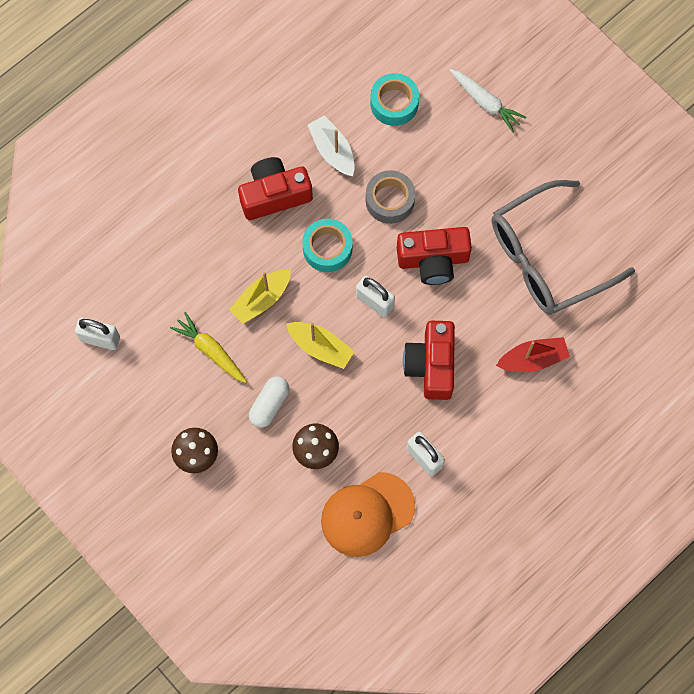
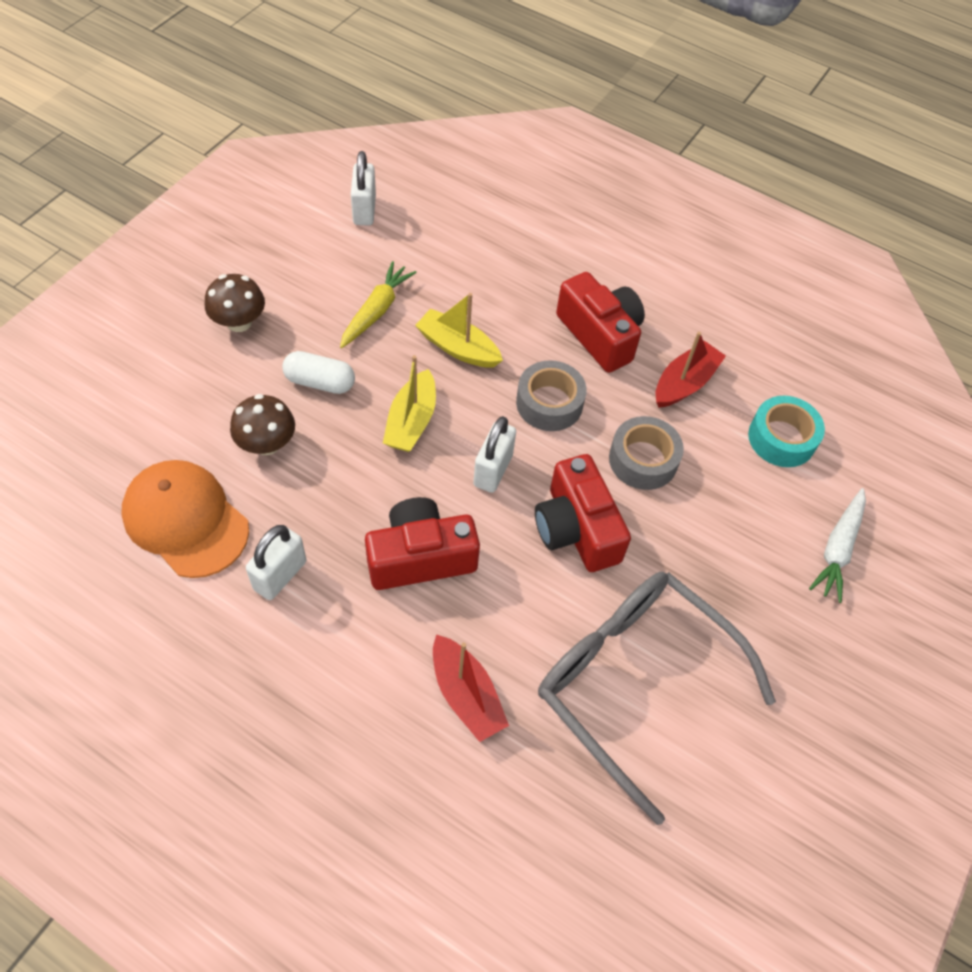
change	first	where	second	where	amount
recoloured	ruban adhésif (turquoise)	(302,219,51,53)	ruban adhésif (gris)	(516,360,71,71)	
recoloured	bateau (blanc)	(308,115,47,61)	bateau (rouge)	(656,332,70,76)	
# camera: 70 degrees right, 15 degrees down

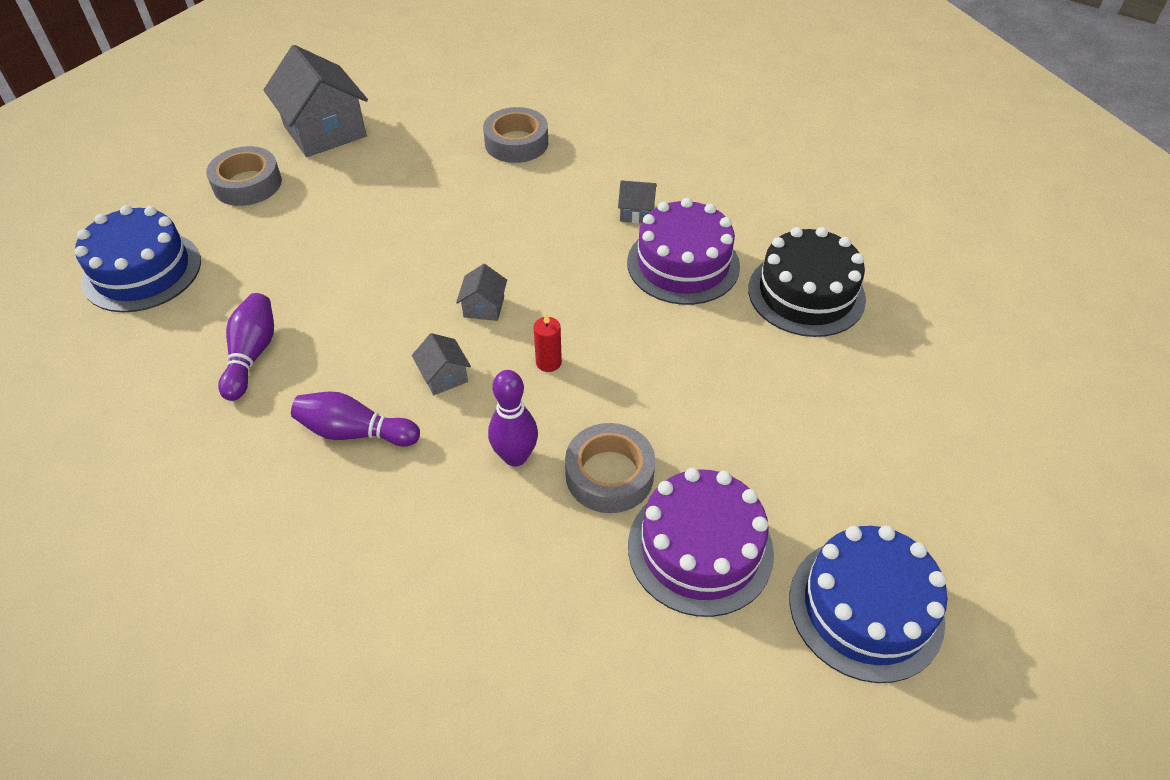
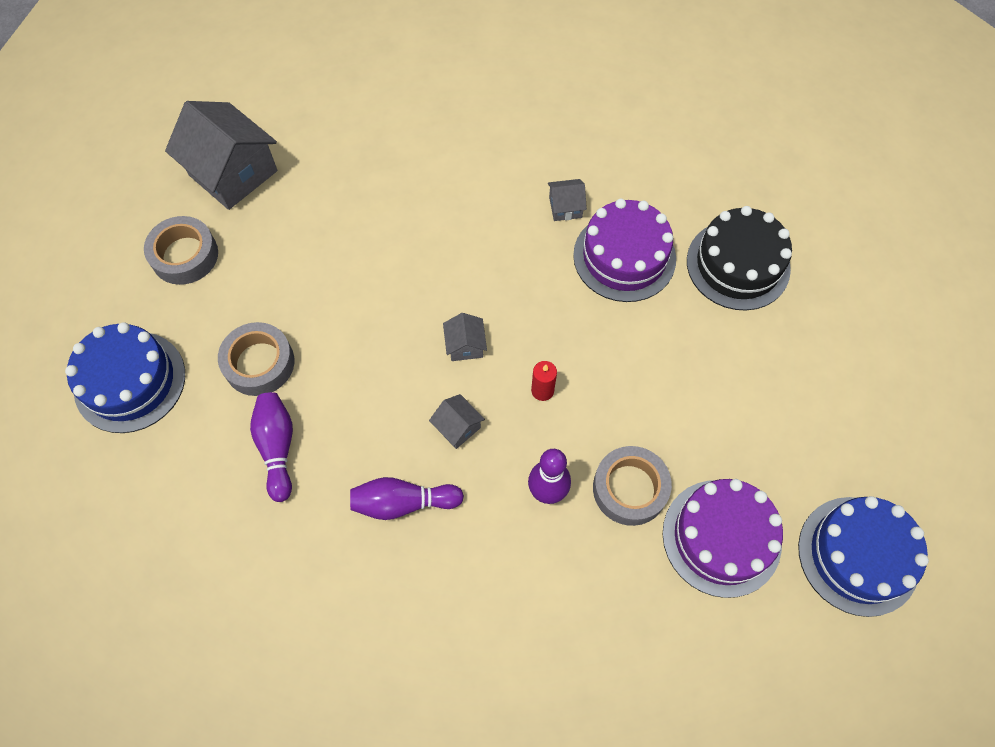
change	first	where	second	where	amount
moved	ruban adhésif (gris)	(483,107,65,56)		(218,322,76,74)	
# camera: 15 degrees left, 15 degrees up

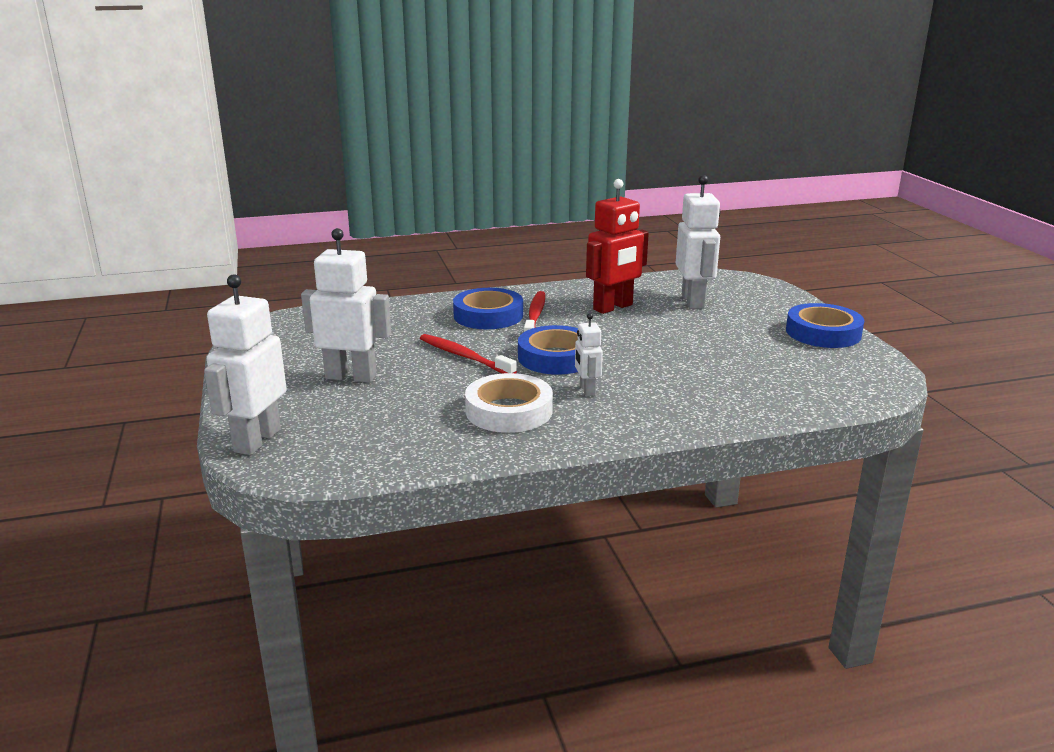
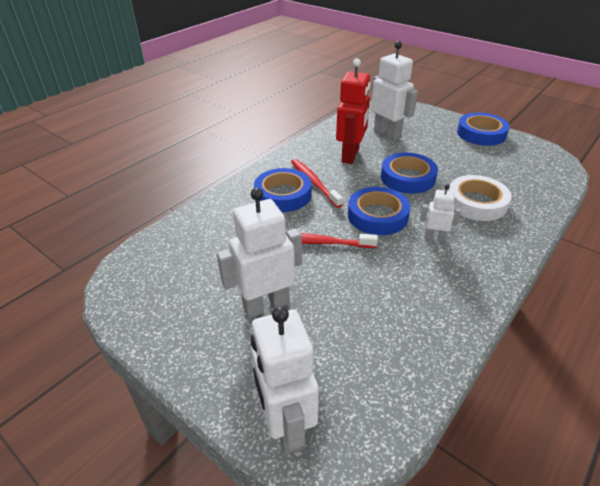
change	first	where	second	where	amount
added			ruban adhésif (bleu)	(381,153,57,41)	
turned	robot (blanc)	(575,313,28,83)		(420,184,41,57)	150 degrees clockwise
moved	ruban adhésif (blanc)	(465,373,88,60)		(449,175,63,46)	
# camera: 35 degrees left, 15 degrees up

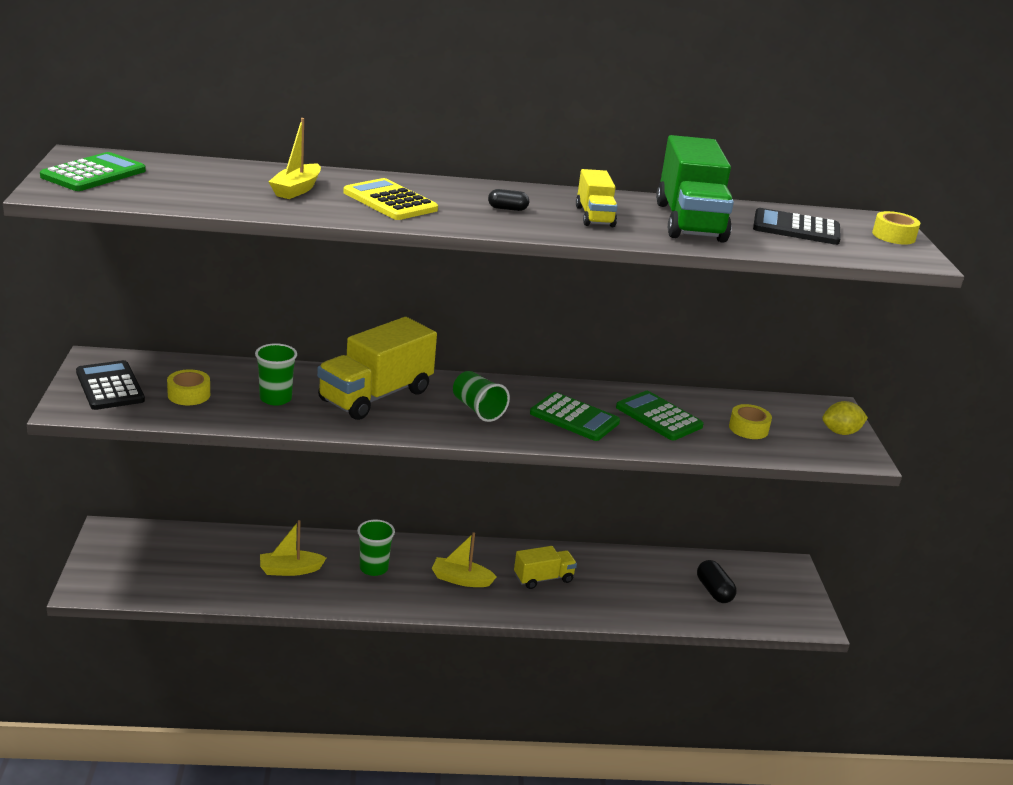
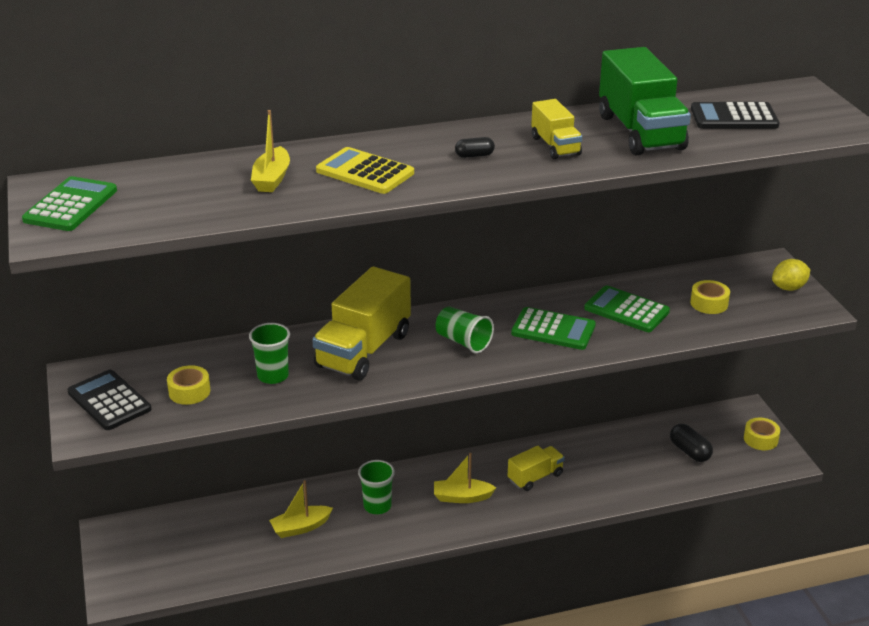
change	first	where	second	where	amount
moved	ruban adhésif (jaune)	(872,211,48,34)		(744,418,36,32)	
# camera: 10 degrees left, 5 degrees up

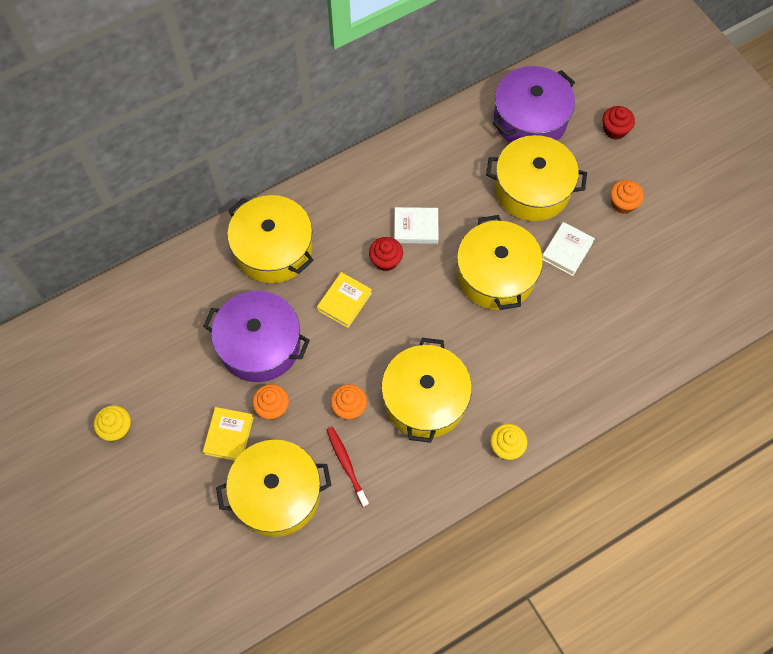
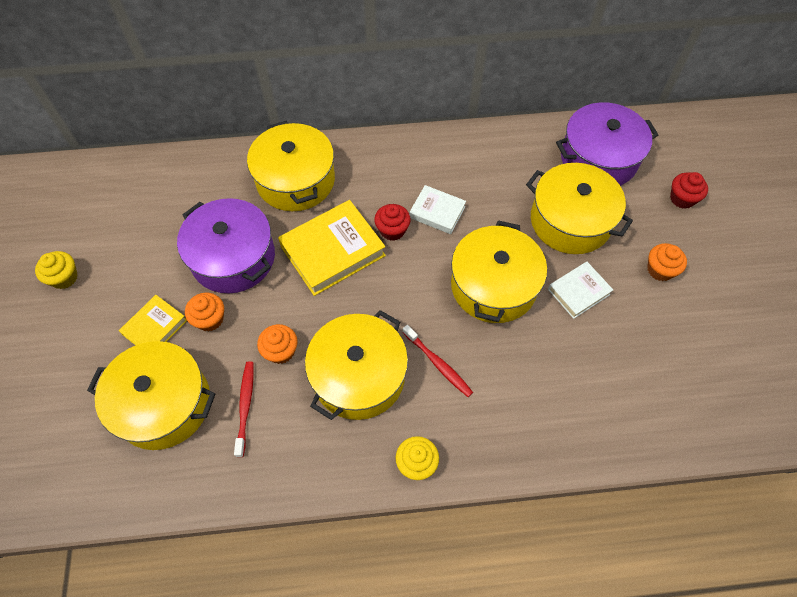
change	first	where	second	where	amount
resized	livre (jaune)	(317,272,55,56)		(278,200,108,96)	x1.76
added			brosse à dents (rouge)	(403,325,70,72)	
# camera: 25 degrees right, 5 degrees down

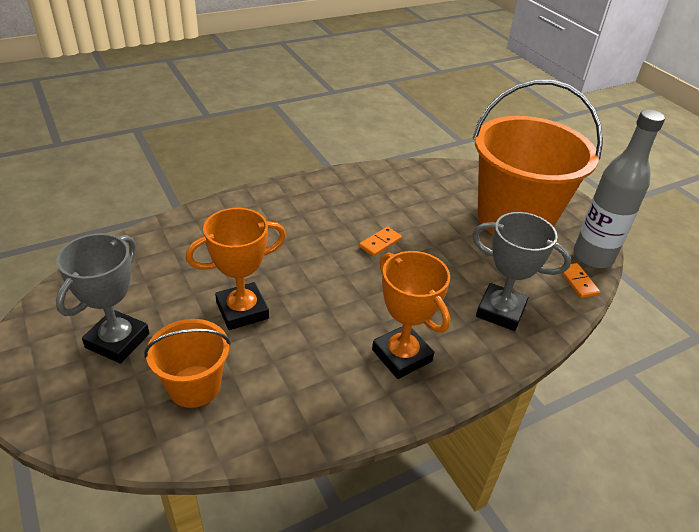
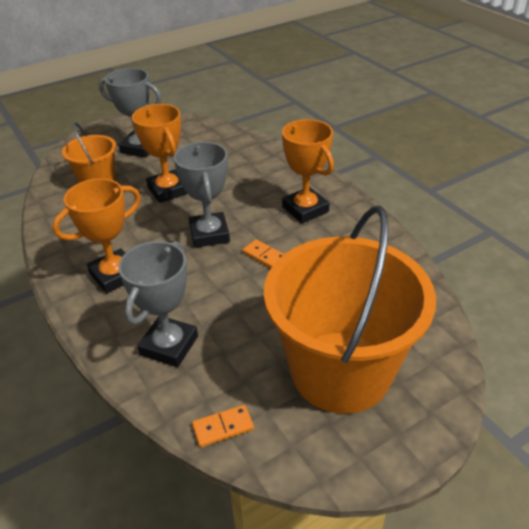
change	first	where	second	where	amount
added			trophée (gris)	(174,142,56,106)	
added			trophée (orange)	(282,119,52,104)	
removed	bouteille (gris)	(573,109,92,159)			
# camera: 90 degrees right, 0 degrees up

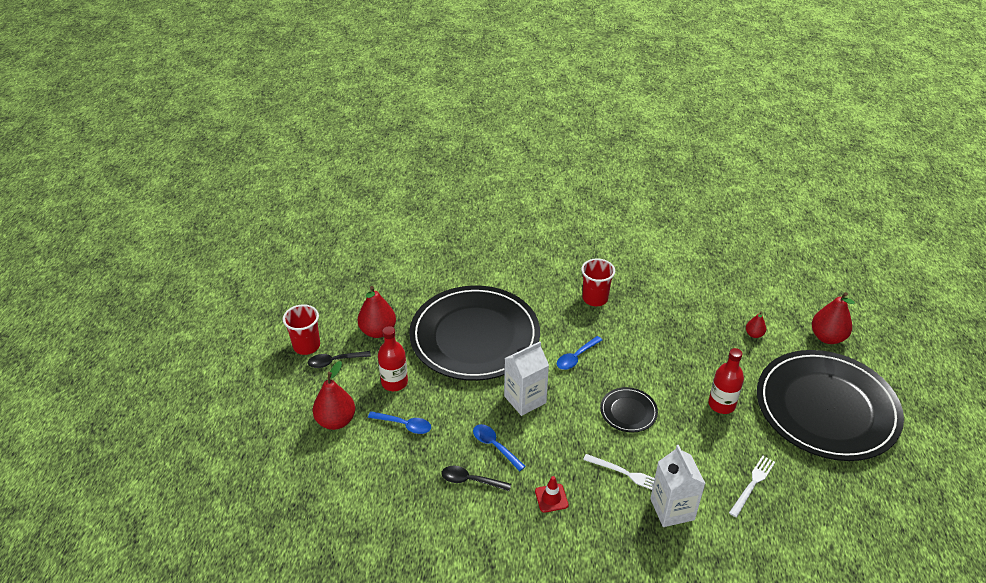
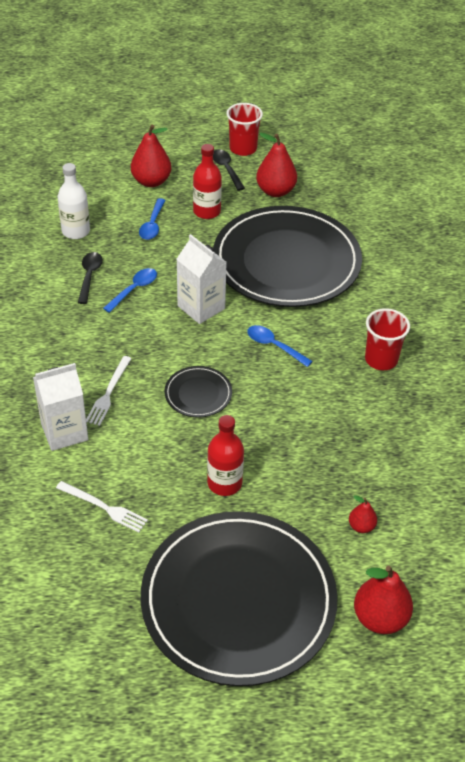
change	first	where	second	where	amount
added			bouteille (blanc)	(58,163,32,76)	
removed	cône de chantier (rouge)	(535,476,34,37)			
# camera: 80 degrees right, 5 degrees up

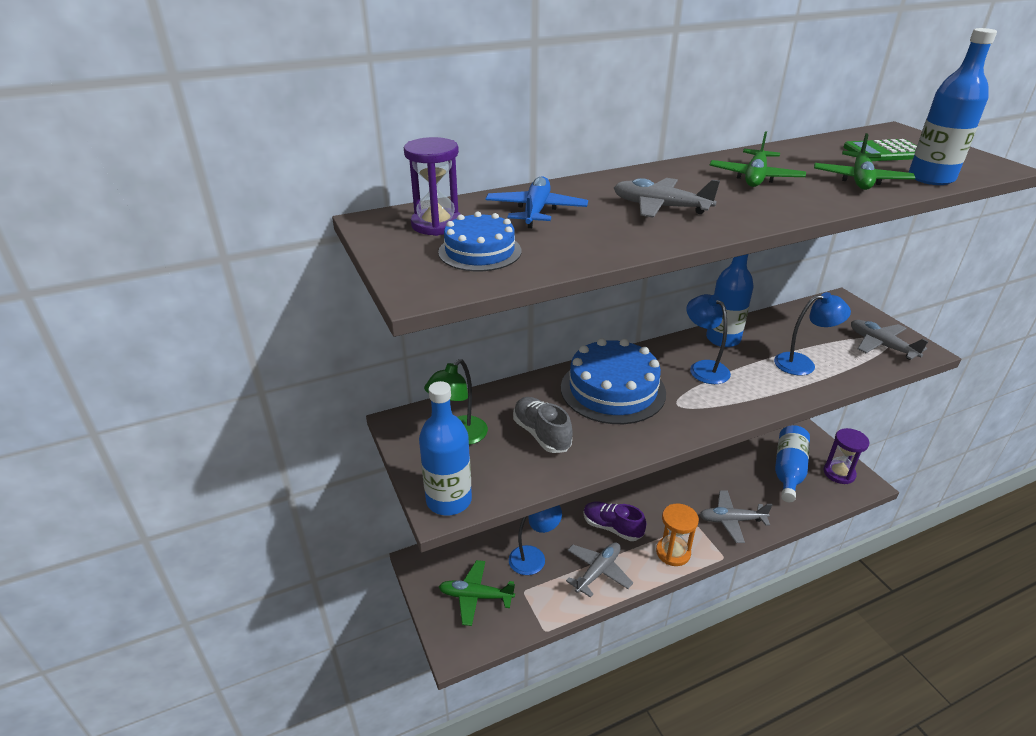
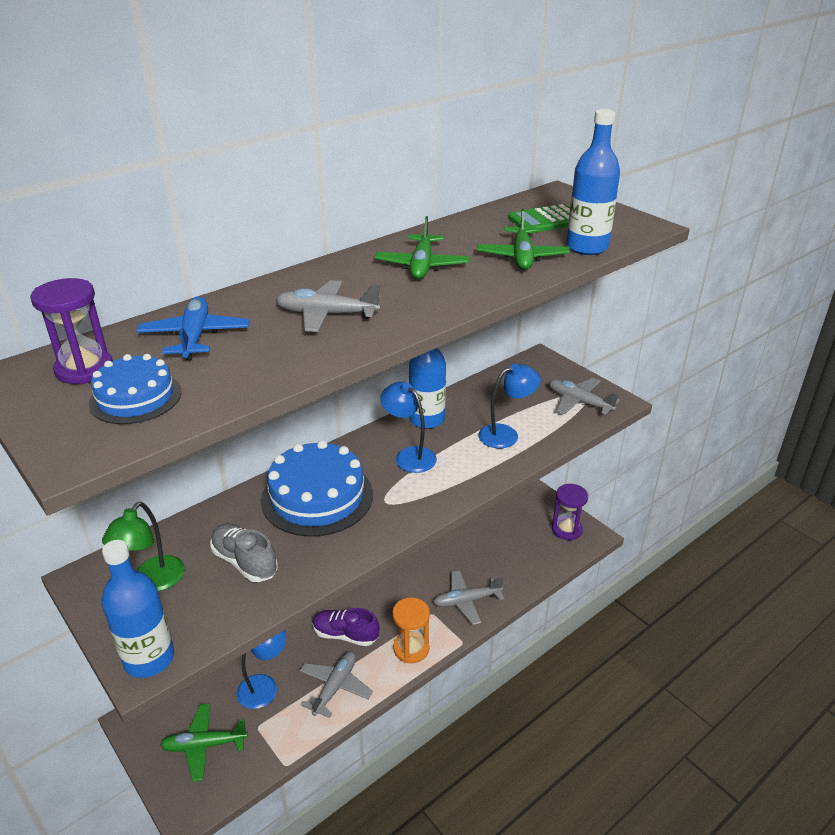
change	first	where	second	where	amount
removed	bouteille (bleu)	(775,425,35,77)			
# camera: 15 degrees left, 0 degrees up

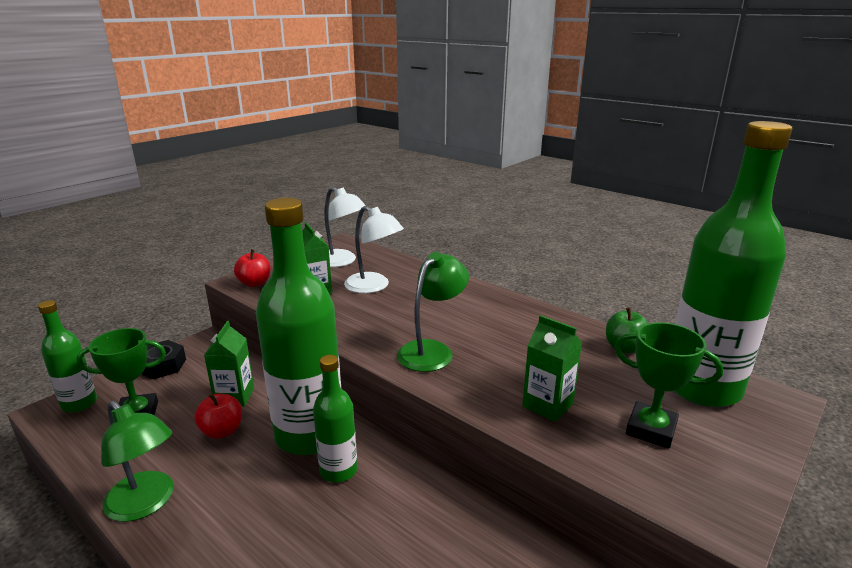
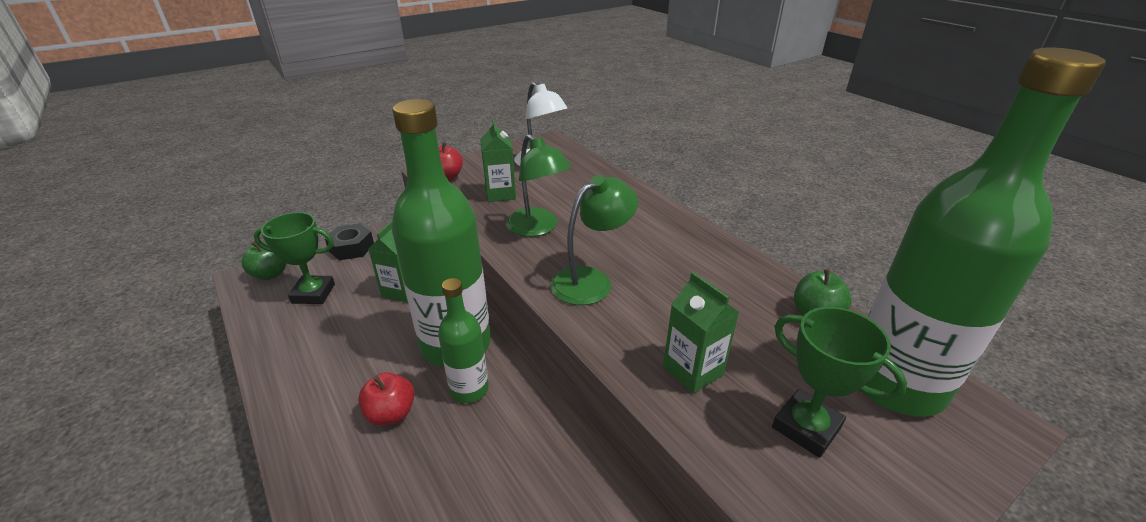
change	first	where	second	where	amount
replaced	bouteille (vert)	(38,300,59,113)	pomme (vert)	(241,241,45,39)	
moved	pomme (rouge)	(195,393,47,46)		(358,372,57,54)	
moved	lampe (vert)	(101,401,73,121)		(506,134,65,103)	
removed	lampe (blanc)	(344,206,60,87)			
# camera: 15 degrees right, 10 degrees up

